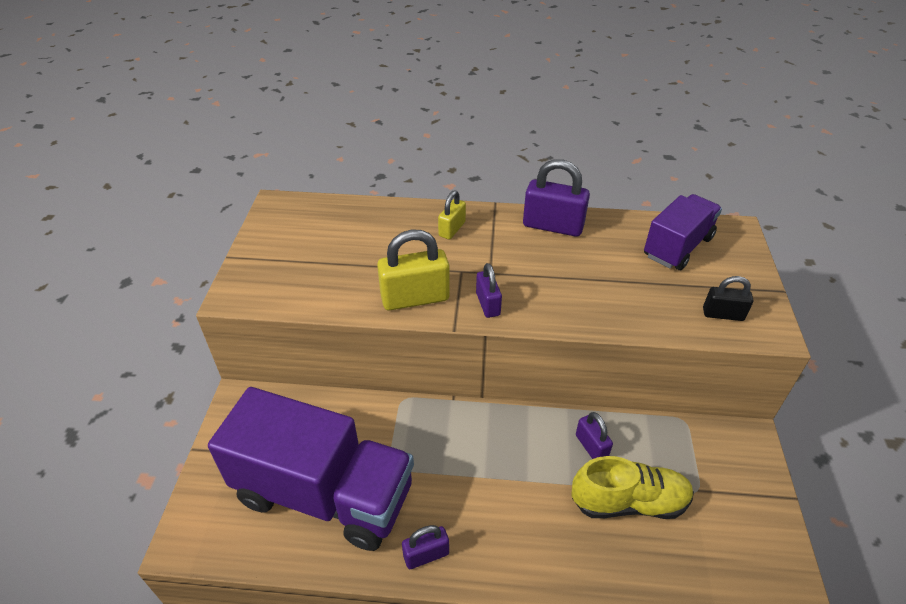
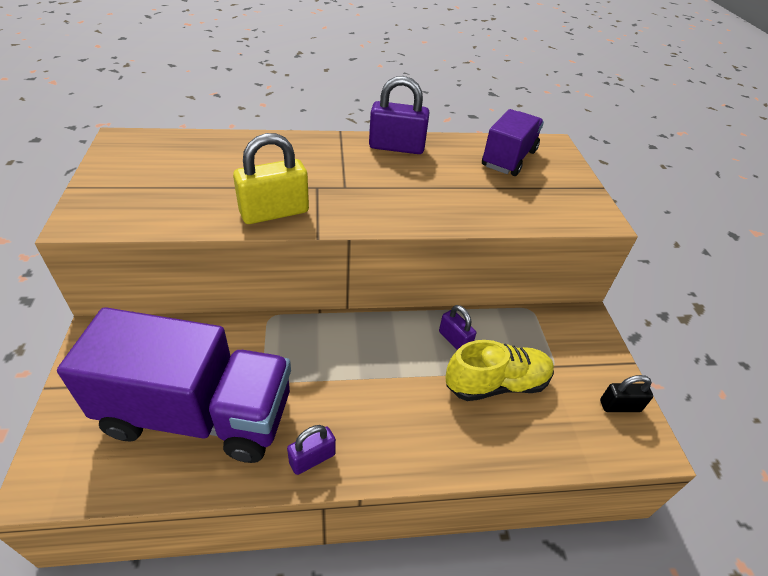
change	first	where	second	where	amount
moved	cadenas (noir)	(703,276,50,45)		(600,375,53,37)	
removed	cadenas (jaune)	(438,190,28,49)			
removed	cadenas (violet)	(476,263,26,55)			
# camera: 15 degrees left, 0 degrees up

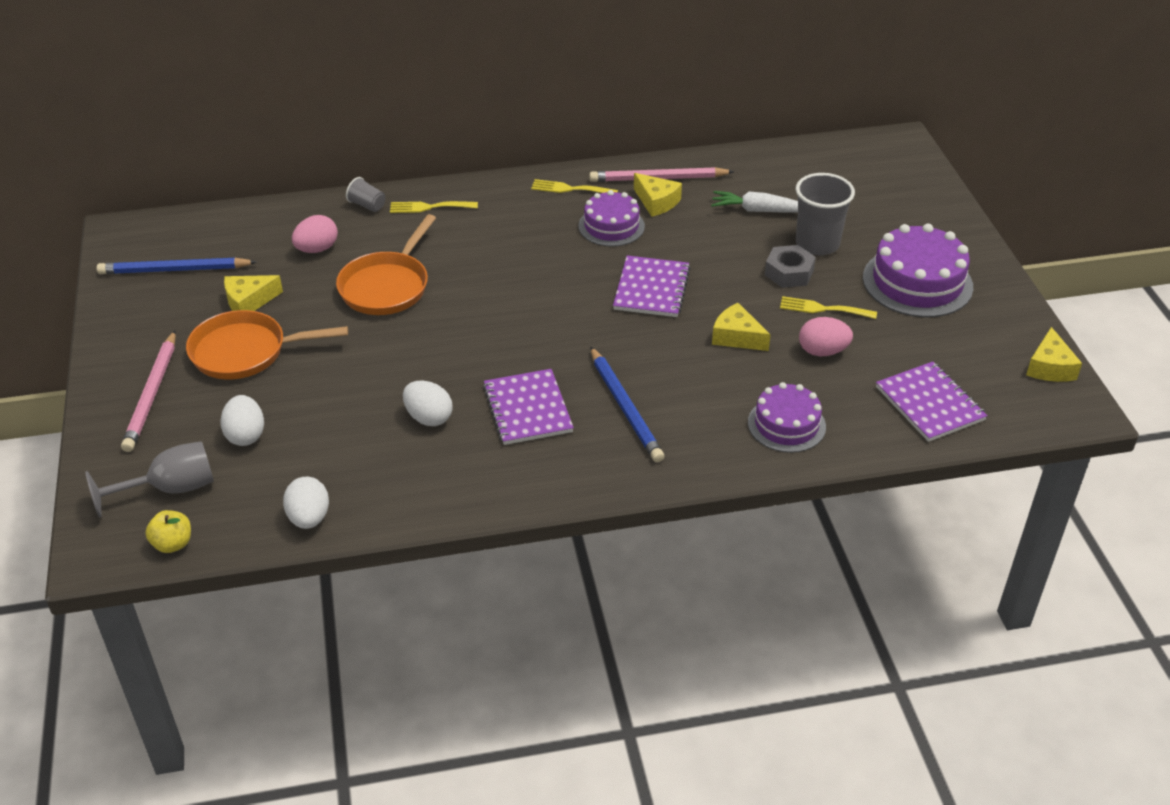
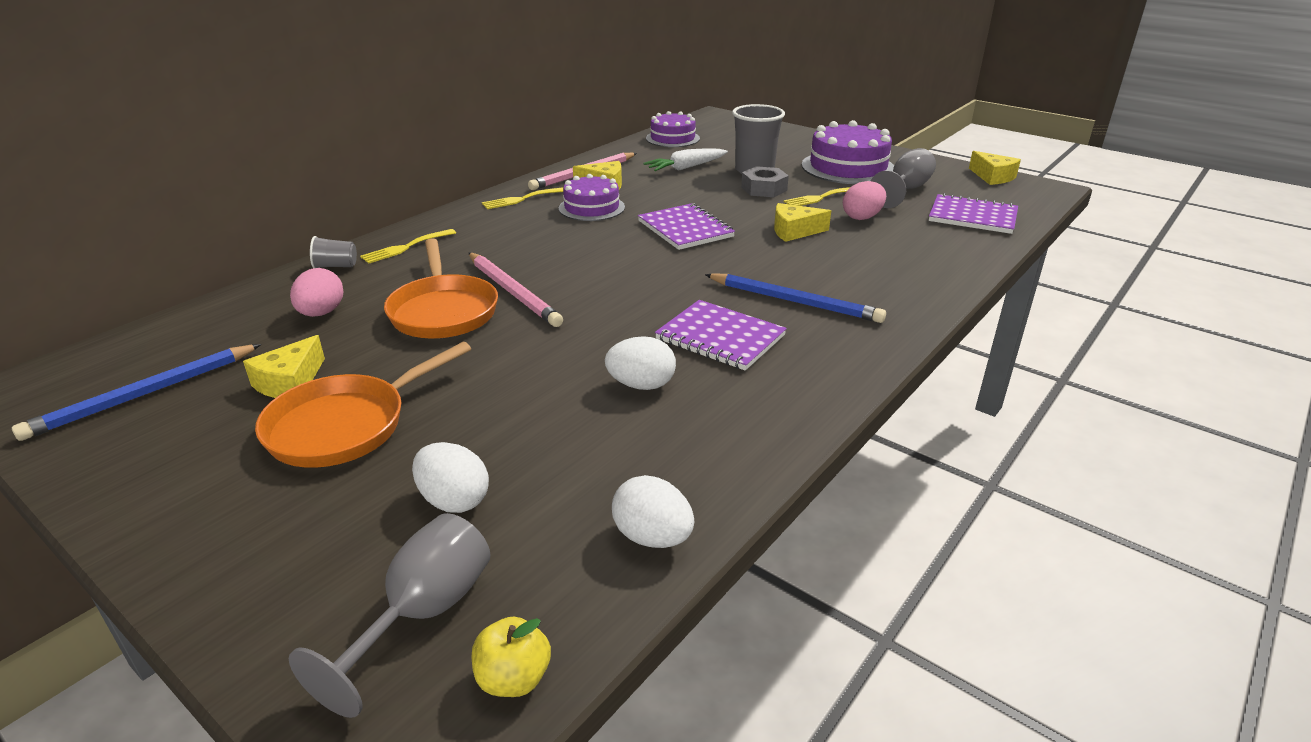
change	first	where	second	where	amount
moved	crayon (rose)	(121,331,55,121)		(469,253,94,74)	
moved	gâteau (violet)	(748,382,78,71)		(646,111,54,36)	
added			verre à pied (gris)	(871,148,65,60)	
# camera: 40 degrees left, 10 degrees down

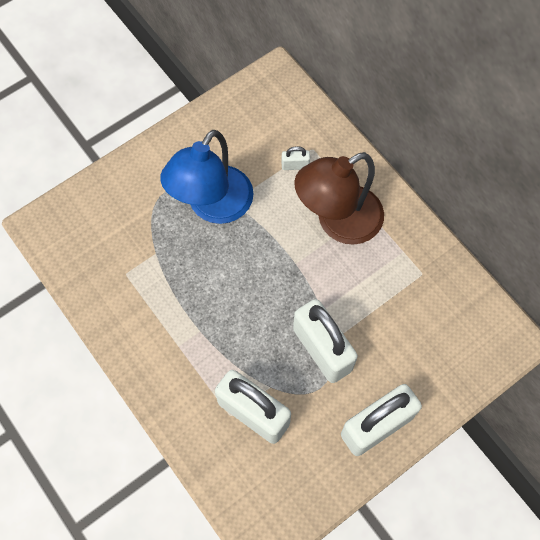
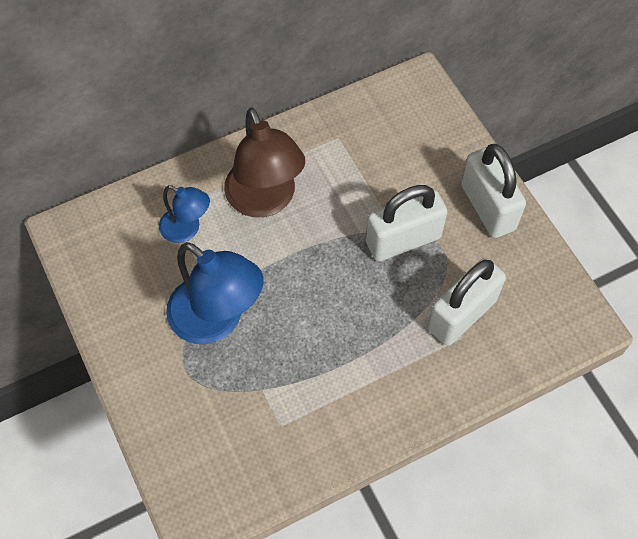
change	first	where	second	where	amount
replaced	cadenas (blanc)	(281,146,29,24)	lampe (bleu)	(159,185,51,58)	
# camera: 80 degrees left, 5 degrees down

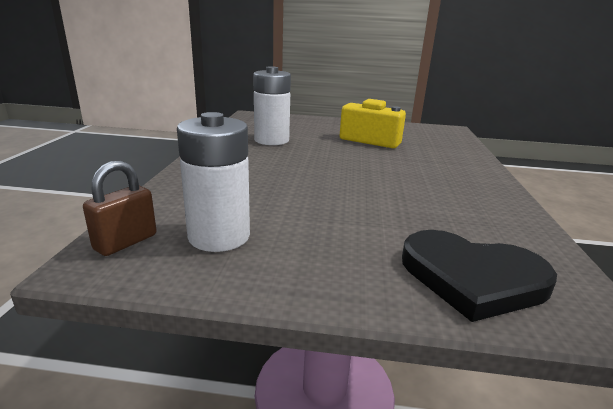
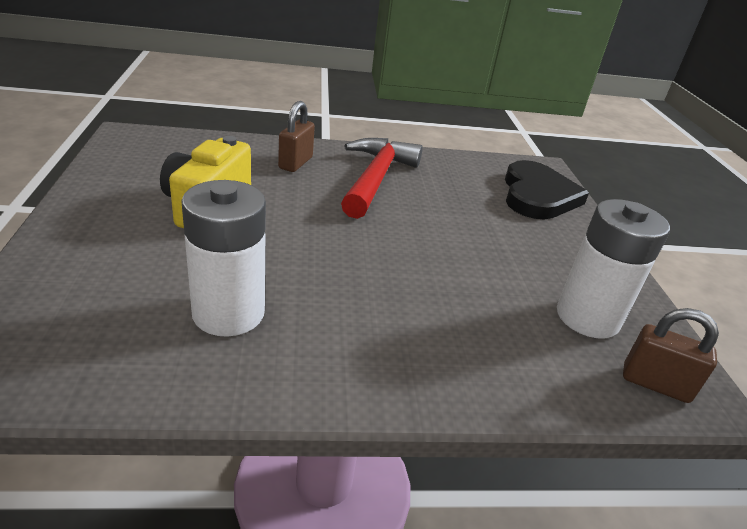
change	first	where	second	where	amount
added			cadenas (marron)	(278,101,37,71)	
added			marteau (rouge)	(341,138,82,81)	
# camera: 105 degrees left, 10 degrees up

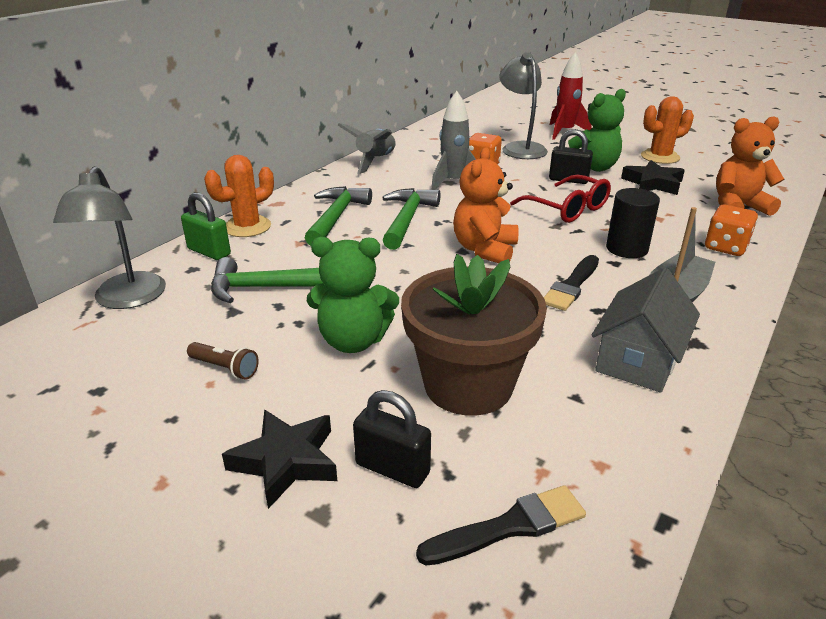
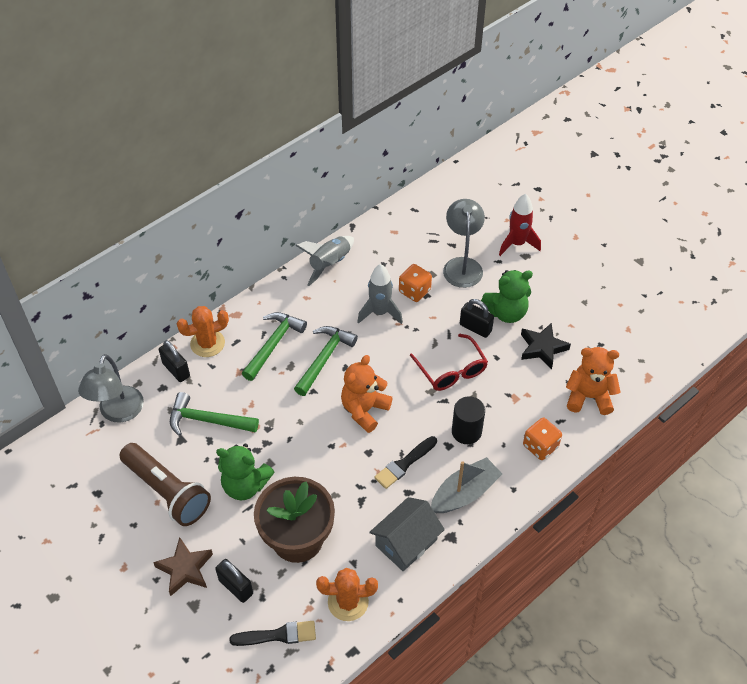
change	first	where	second	where	amount
resized	lampe de poche (marron)	(187,342,72,38)		(120,443,91,83)	x2.40
recoloured	étoile (noir)	(222,410,115,99)	étoile (marron)	(153,537,60,59)	
recoloured	cadenas (vert)	(181,192,50,68)	cadenas (noir)	(159,340,31,42)	
moved	cactus (orange)	(641,96,53,68)		(316,568,62,53)	
# camera: 15 degrees right, 20 degrees up

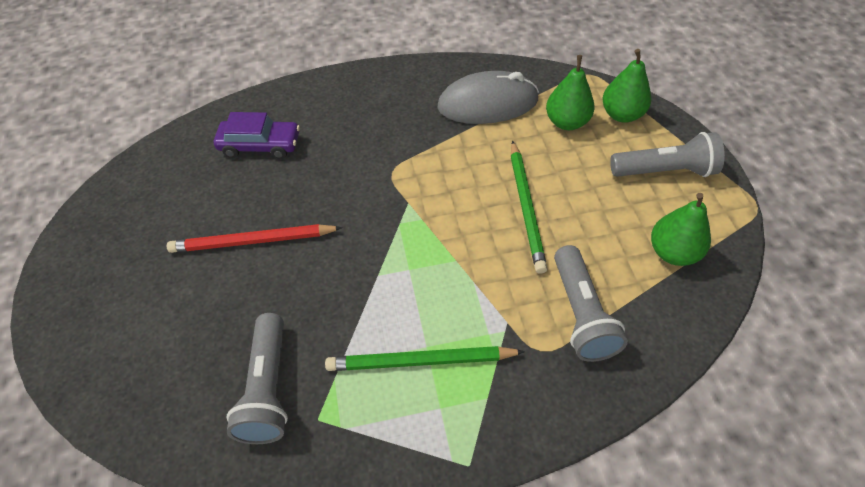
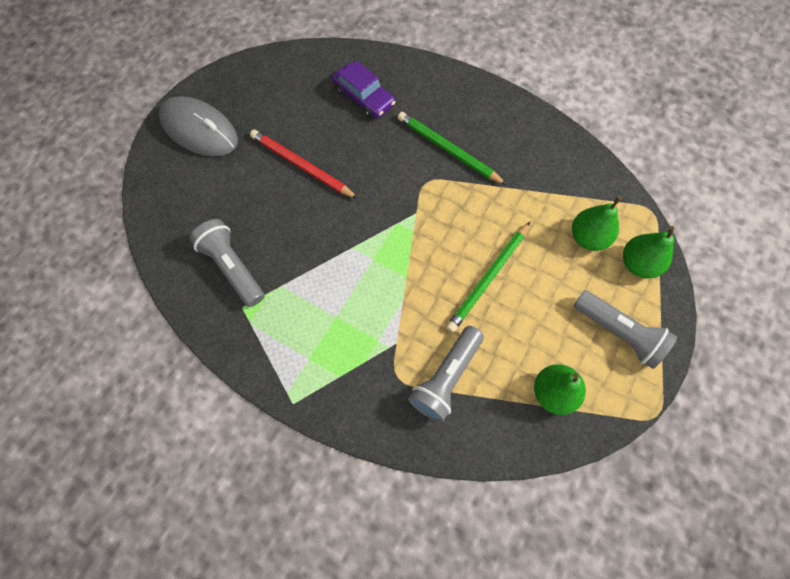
change	first	where	second	where	amount
moved	souris (gris)	(437,71,102,53)		(159,96,79,61)	
turned	lampe de poche (gris)	(226,313,62,131)		(190,219,75,88)	105 degrees clockwise
moved	crayon (vert)	(325,346,200,25)		(398,112,109,73)	
# camera: 40 degrees right, 15 degrees up

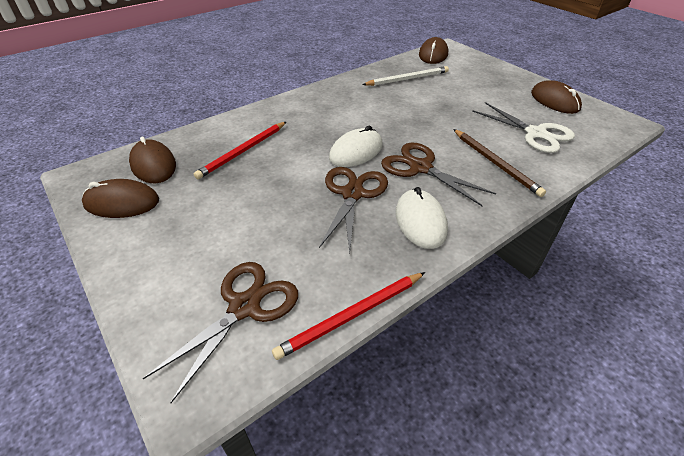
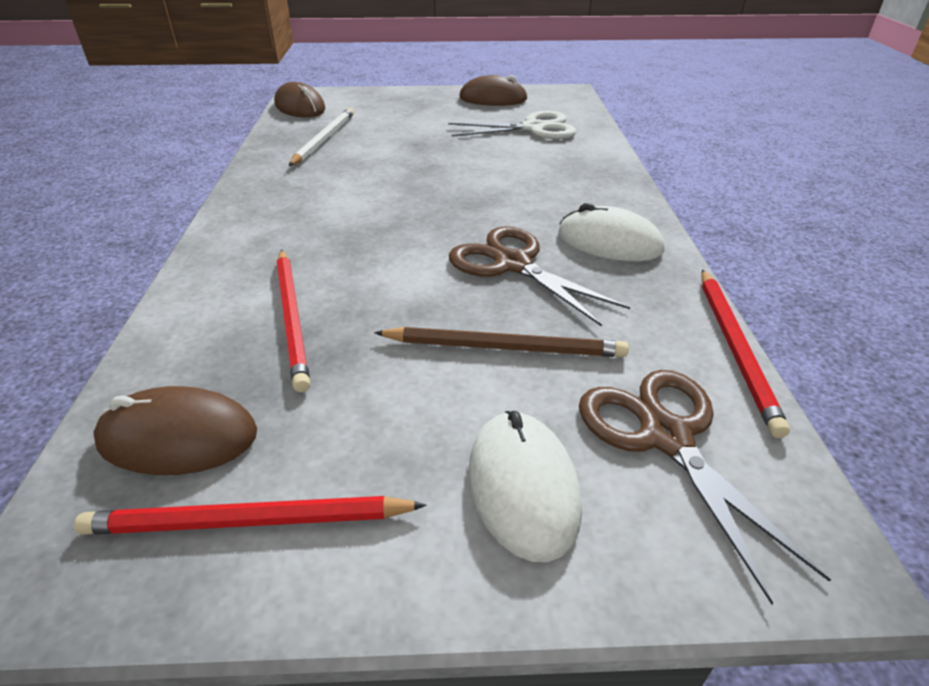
change	first	where	second	where	amount
replaced	souris (marron)	(82,179,77,39)	crayon (rouge)	(74,496,352,39)	
moved	crayon (marron)	(453,129,93,68)		(374,327,255,30)	
moved	souris (blanc)	(329,126,54,41)		(469,411,113,151)	
removed	ciseaux (marron)	(381,143,115,63)			
# camera: 55 degrees left, 5 degrees down

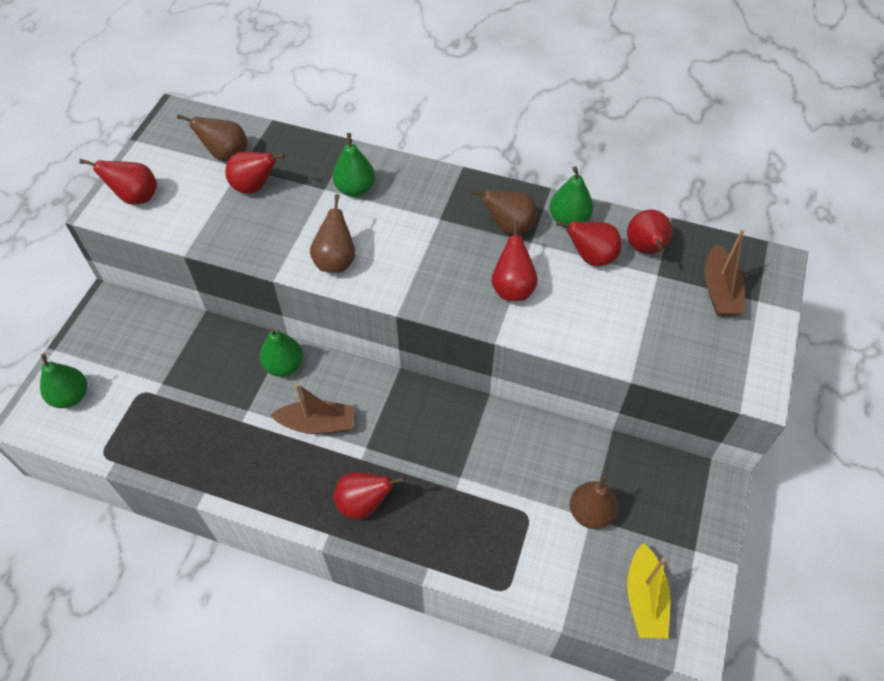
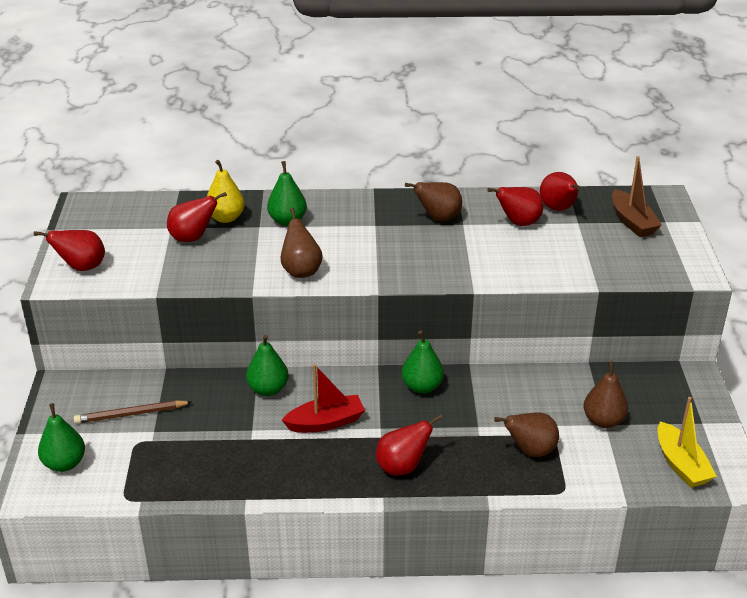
change	first	where	second	where	amount
added			crayon (marron)	(74,400,118,24)	
added			poire (jaune)	(207,160,38,63)	
recoloured	bateau (marron)	(270,383,85,51)	bateau (rouge)	(282,364,83,69)	
moved	poire (vert)	(549,166,44,62)		(402,331,42,62)	
moved	poire (marron)	(177,114,71,47)		(494,412,65,45)	
removed	poire (rouge)	(492,220,46,81)			
# camera: 20 degrees left, 20 degrees down

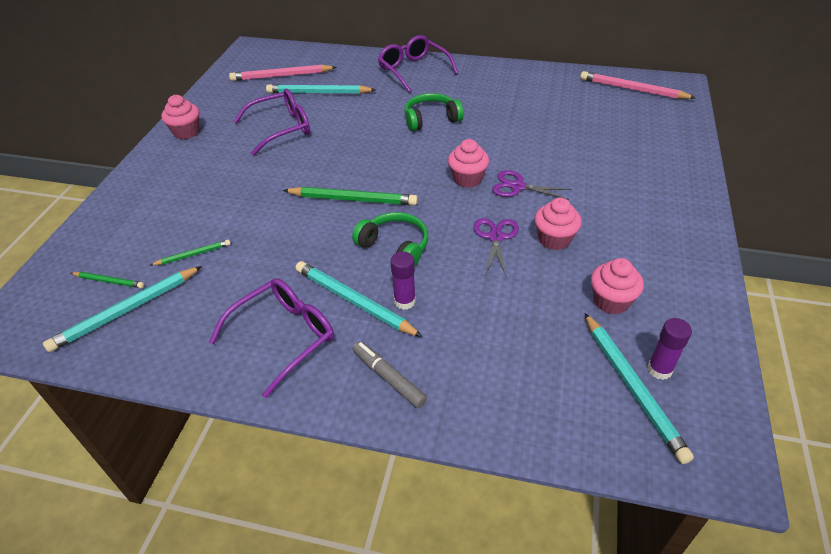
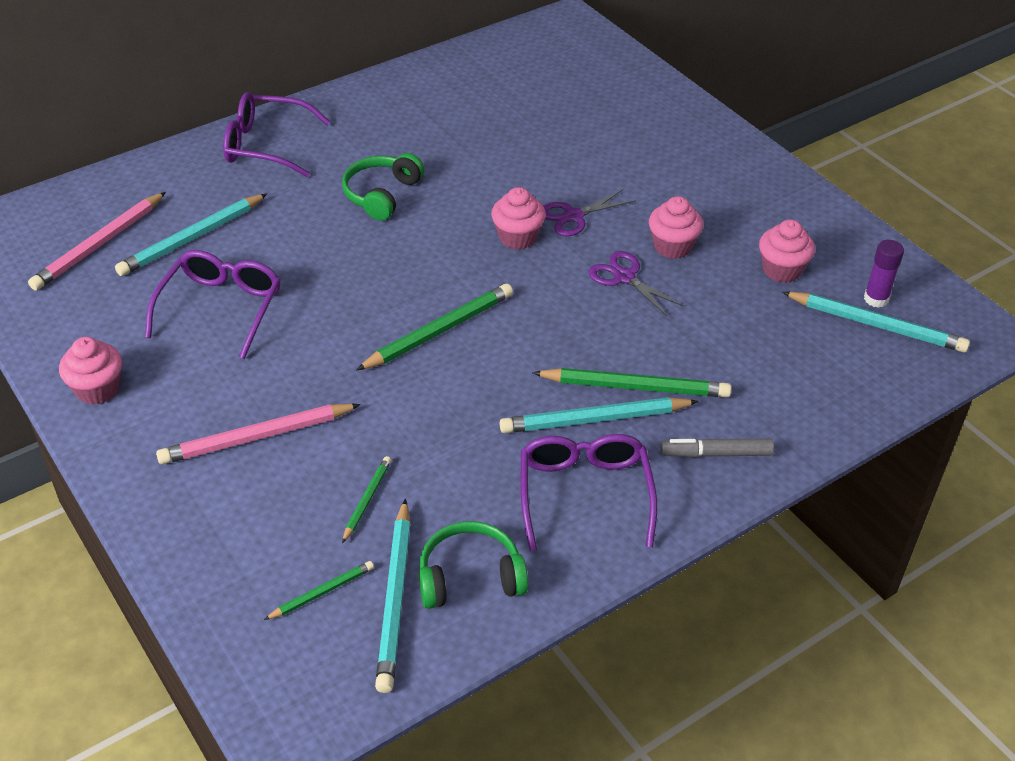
change	first	where	second	where	amount
moved	crayon (rose)	(580,71,116,28)		(156,404,205,61)	
moved	casque audio (vert)	(352,212,76,54)		(419,521,109,88)	
replaced	bâton de colle (violet)	(391,251,25,59)	crayon (vert)	(532,368,199,29)	
# camera: 50 degrees left, 0 degrees up

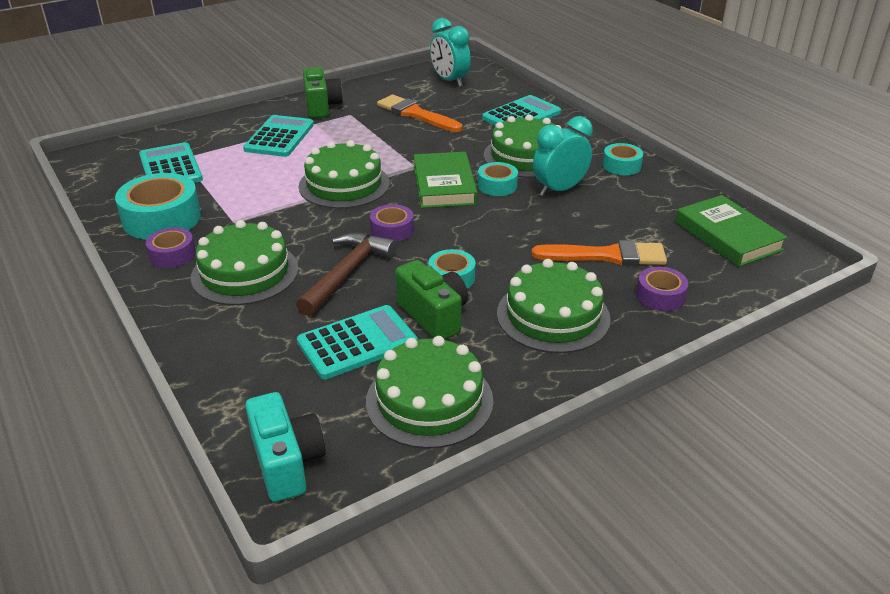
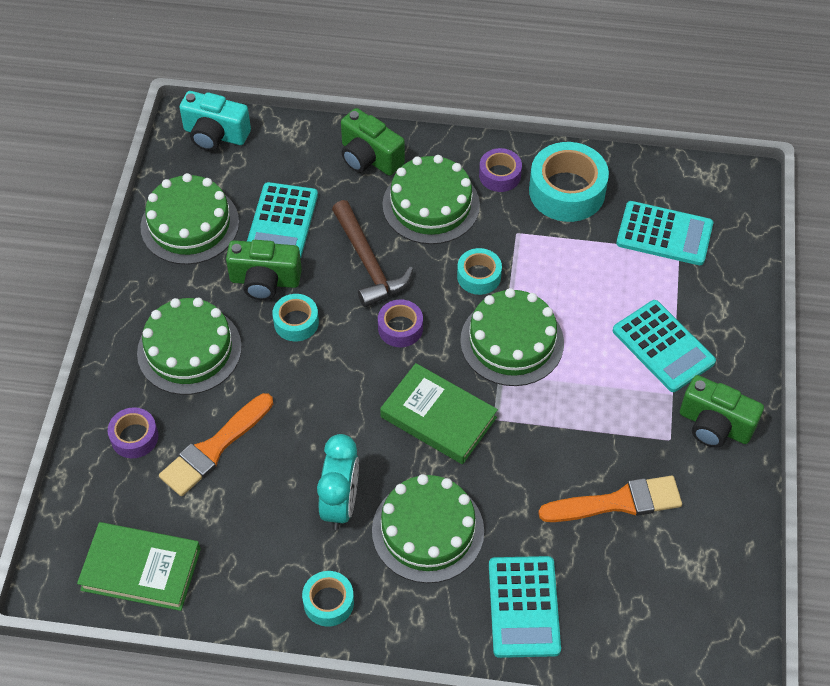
change	first	where	second	where	amount
added			appareil photo (vert)	(341,108,64,68)	
moved	ruban adhésif (turquoise)	(478,162,40,34)		(457,248,45,47)	
removed	réveil (turquoise)	(430,18,41,69)			
# camera: 130 degrees right, 20 degrees up

